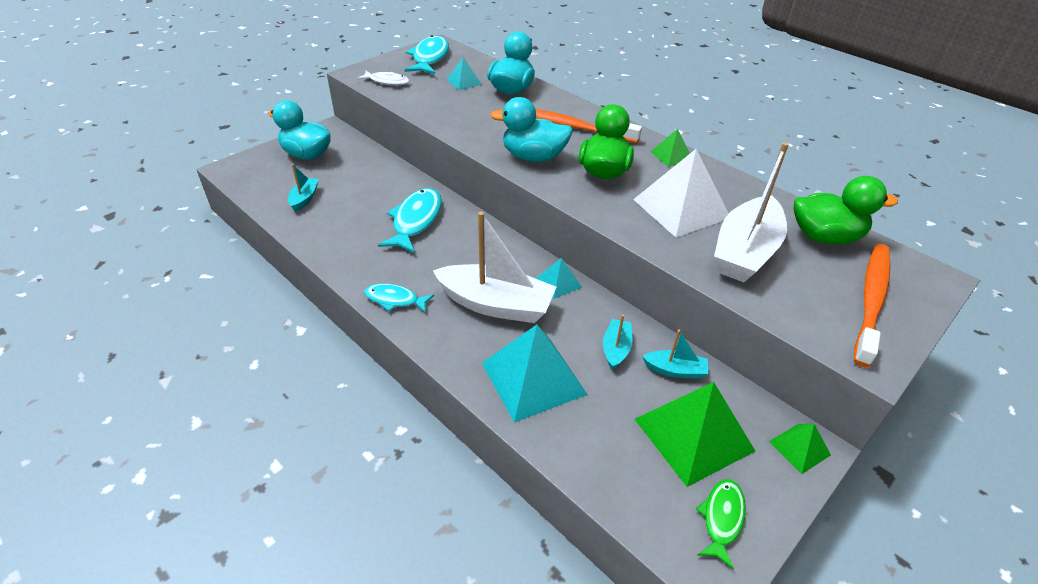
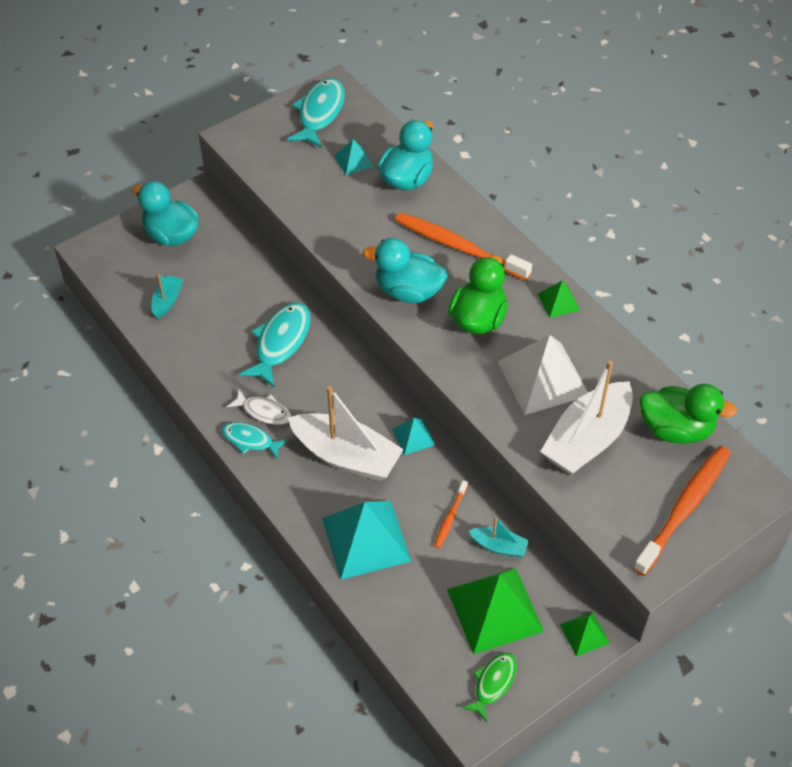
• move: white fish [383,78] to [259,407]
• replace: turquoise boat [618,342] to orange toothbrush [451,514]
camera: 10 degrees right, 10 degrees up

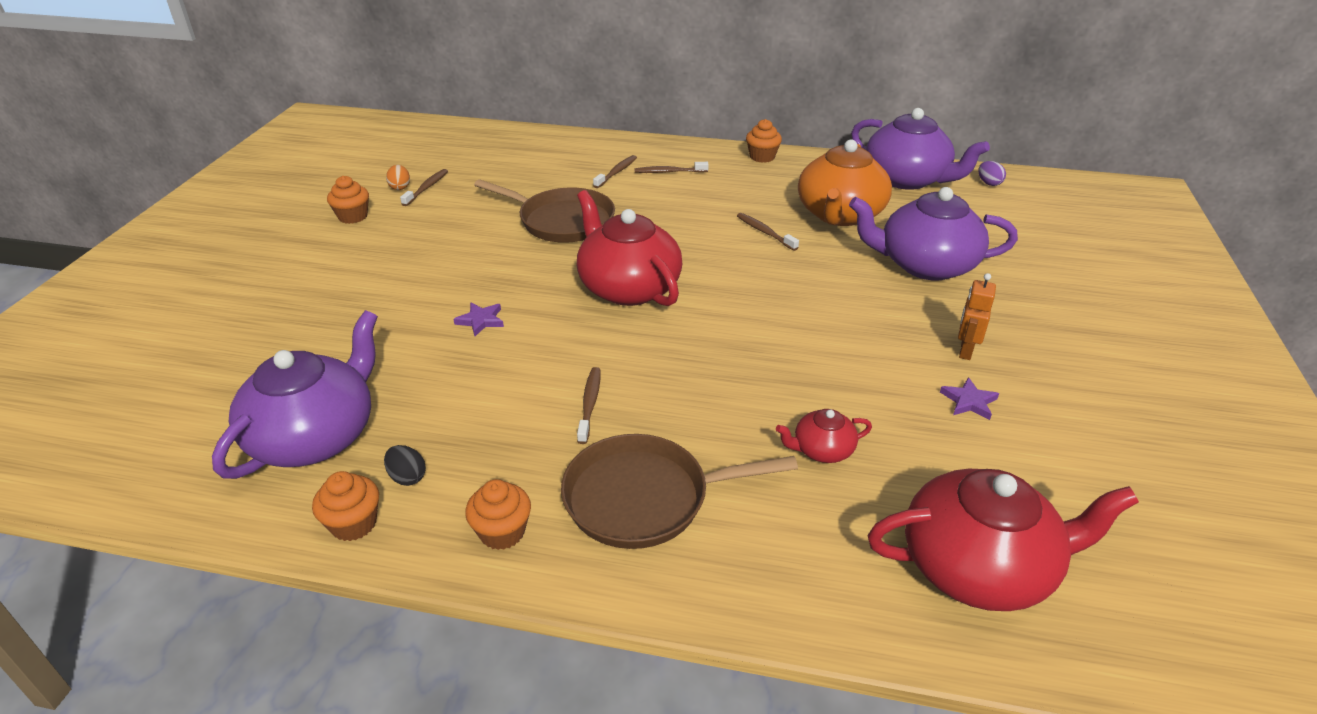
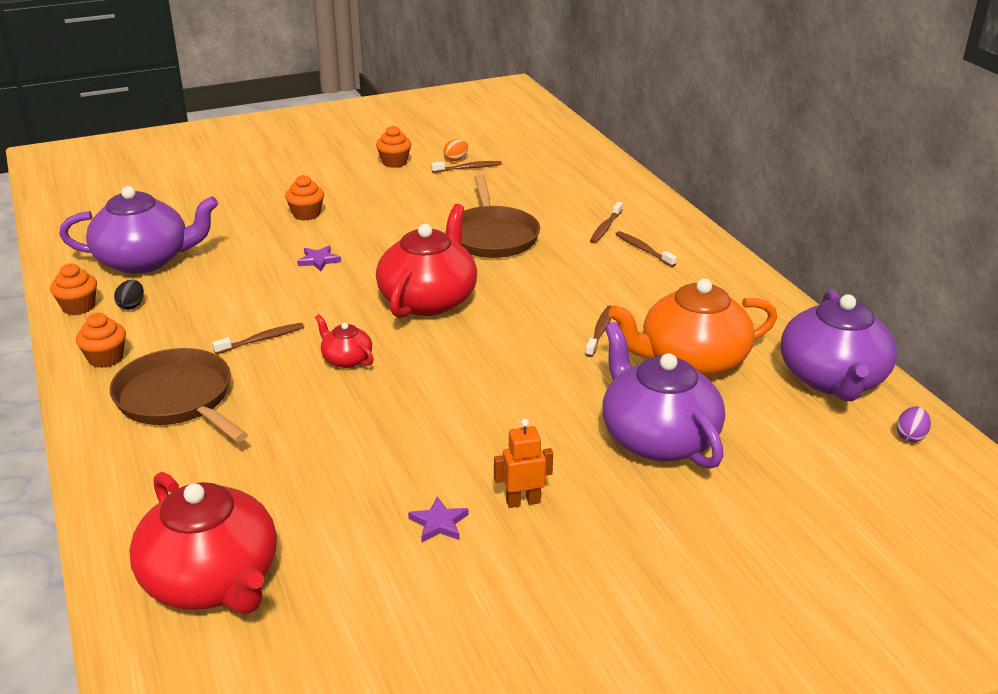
• move: orange cupcake [764,141] to [304,198]
• rotate: brown toothbrush [615,171] = [606,222] 120 degrees clockwise
• move: red teapot [824,436] to [344,341]
camera: 55 degrees right, 5 degrees down

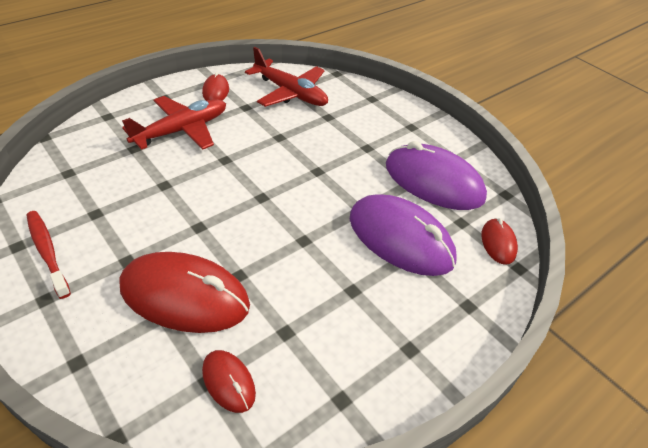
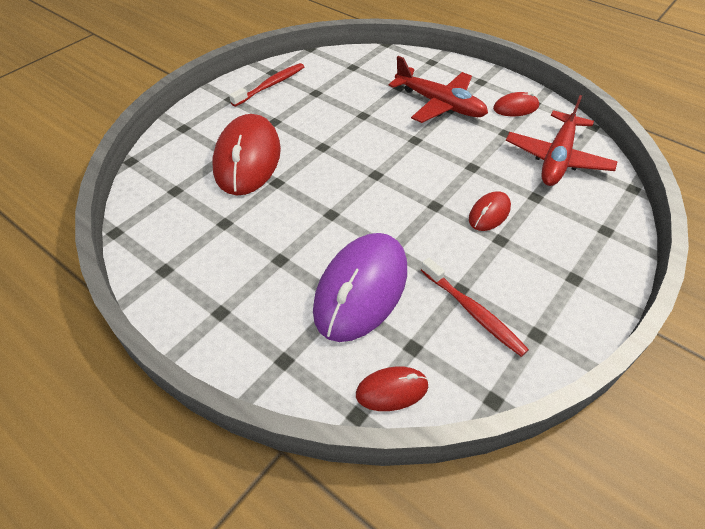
• replace: purple mouse [436,175] to red toothbrush [475,307]
• move: red mouse [229,381] to [490,211]
camera: 80 degrees right, 5 degrees up

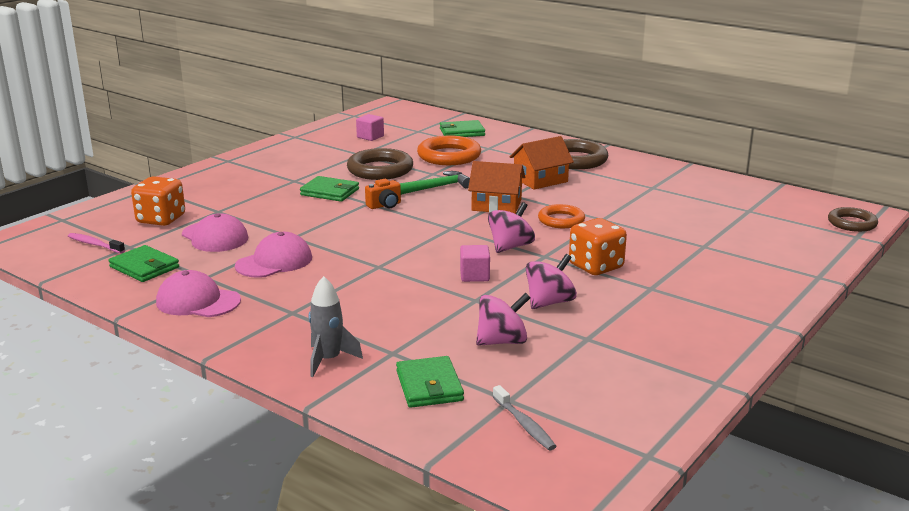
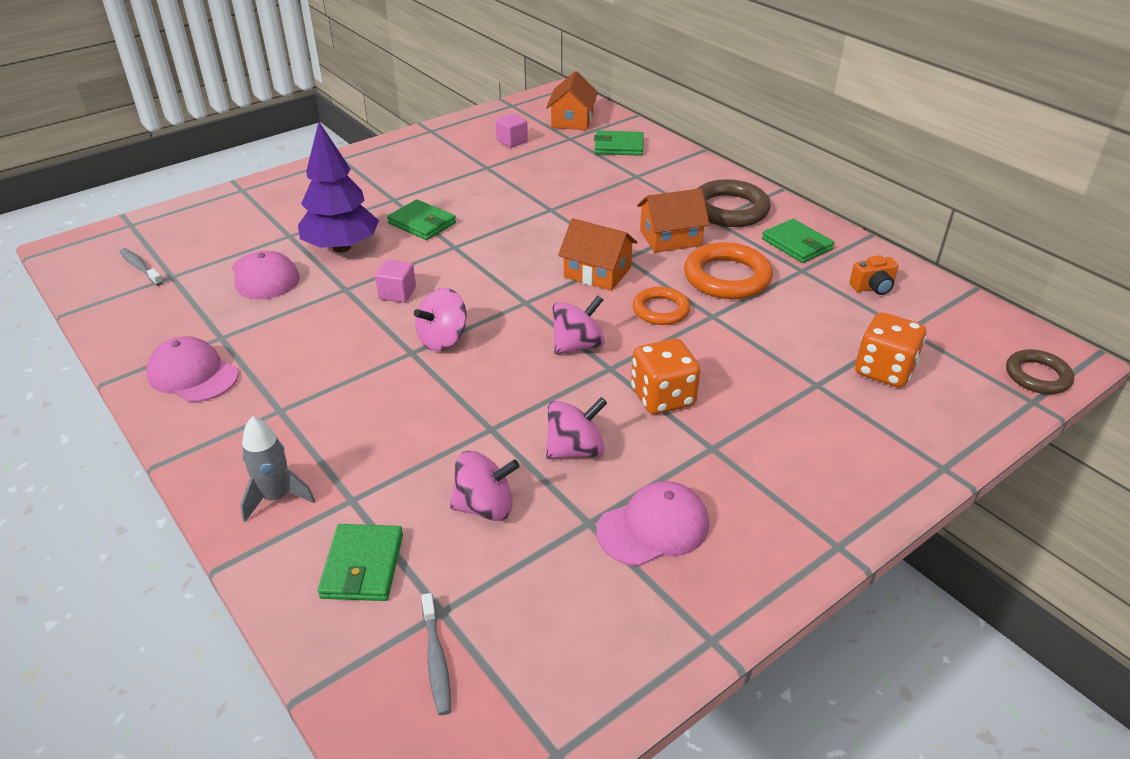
• move: orange ring [449,150] to [728,270]
• delete: brown ring [380,164]
• delete: green hammer [435,183]
• move: orange dice [158,201] to [890,349]
• move: orange camera [383,194] to [874,275]
• move: pink cap [273,255] to [653,523]
• recolor: pink toothbrush [96,243] to grey toothbrush [141,267]
• move: green wallet [144,263] to [798,241]
• move: pink cube [475,263] to [395,281]
• insert: orange house [572,100]
• insert: purple tree [338,187]
• insert: pink spinning top [440,319]
camera: 15 degrees right, 15 degrees up

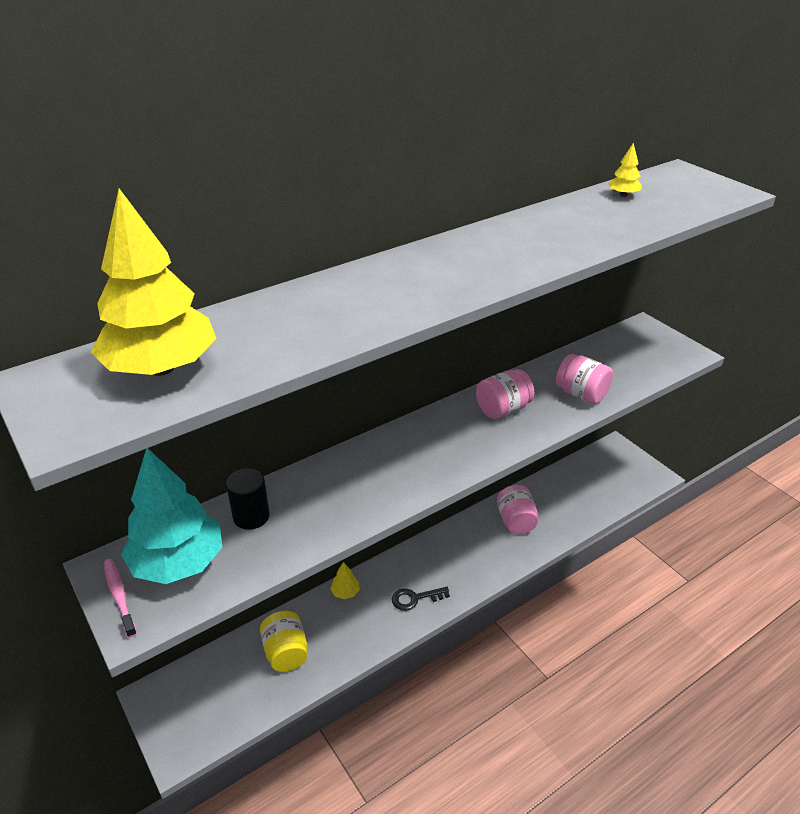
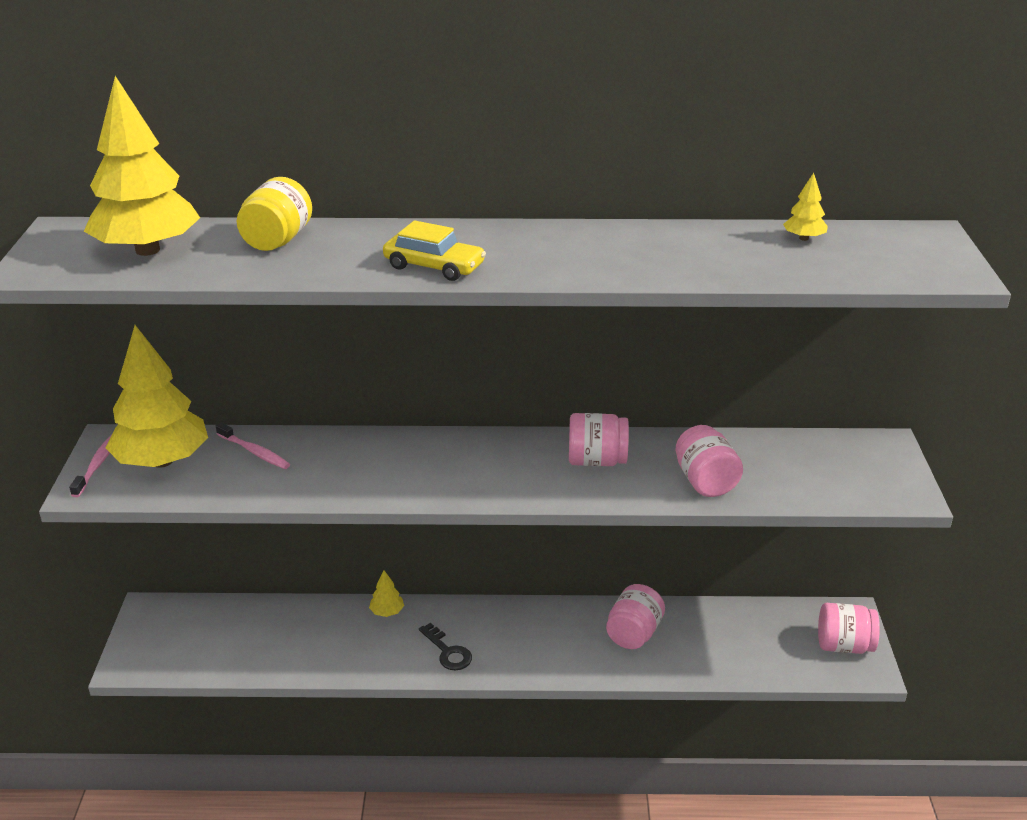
• recolor: turquoise tree [171,516] to yellow tree [157,396]
• replace: black cylinder [248,499] to pink toothbrush [253,446]
• rotate: black key [421,599] = [445,647] 150 degrees counterclockwise
• move: yellow jar [284,641] to [274,214]
• insert: yellow car [434,250]
• insert: pink jar [849,628]
camera: 35 degrees right, 5 degrees down

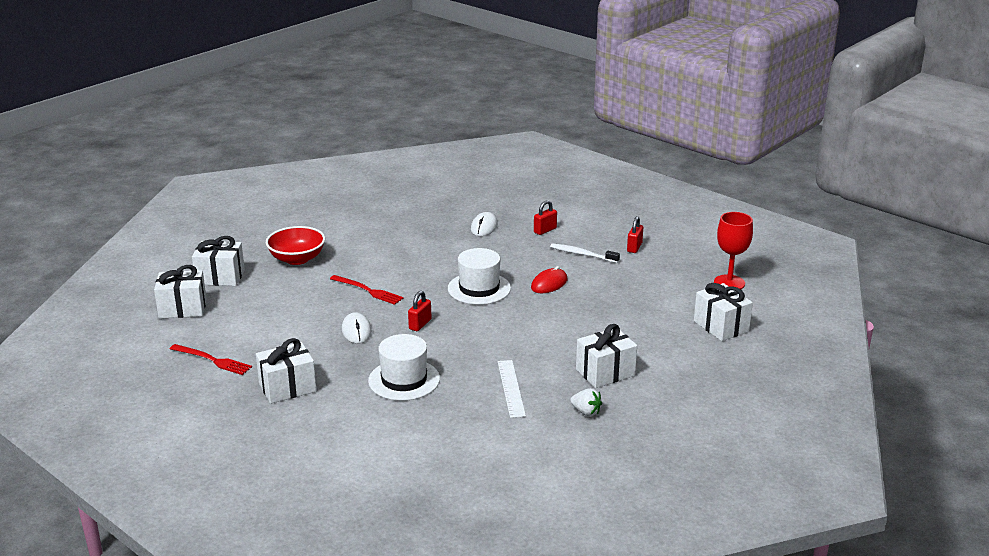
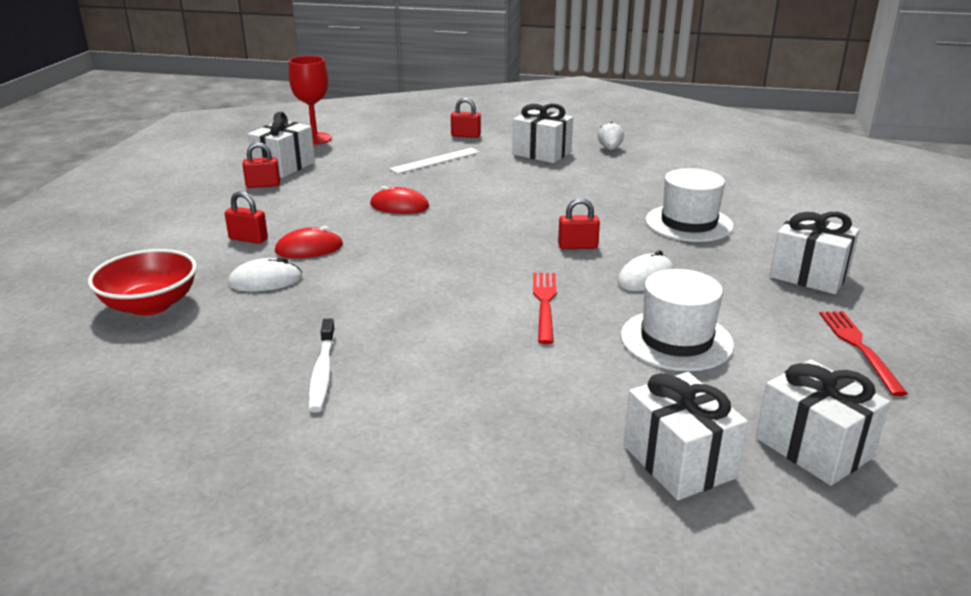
• move: red bowl [295,245] to [142,282]
• move: white toothbrush [585,253] to [321,365]
• move: white hat [479,276] to [677,320]
• move: white gift [723,312] to [281,145]
• move: white ruler [512,389] to [434,161]
• insert: red padlock [466,118]
• insert: red mouse [309,242]
camera: 120 degrees left, 0 degrees up

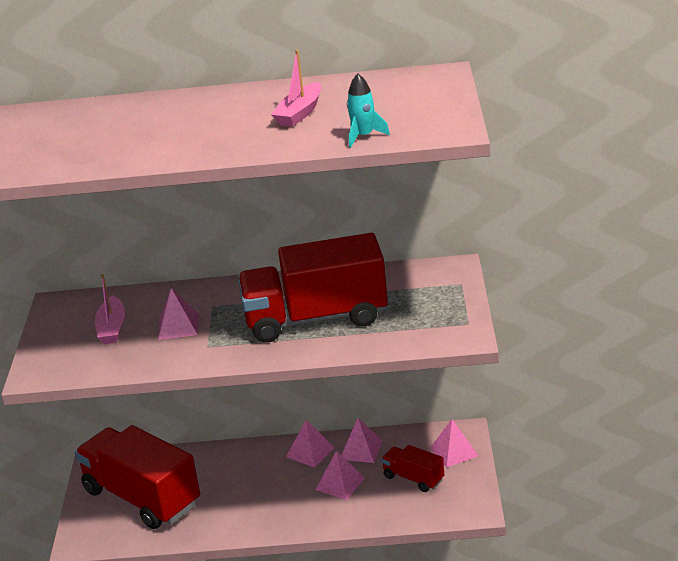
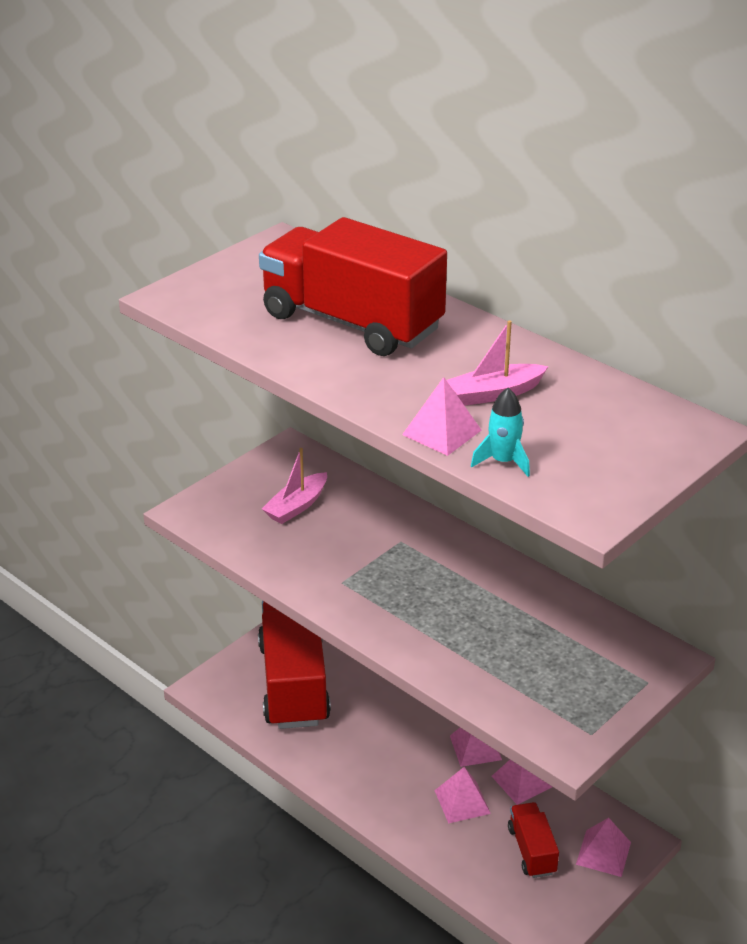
• move: red truck [313,288] to [353,286]
• move: pink pyramid [178,314] to [441,416]
camera: 40 degrees right, 5 degrees up

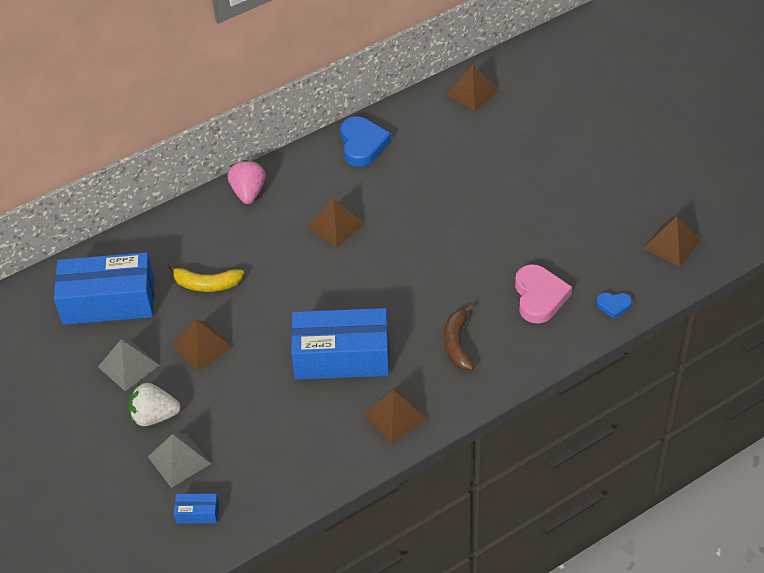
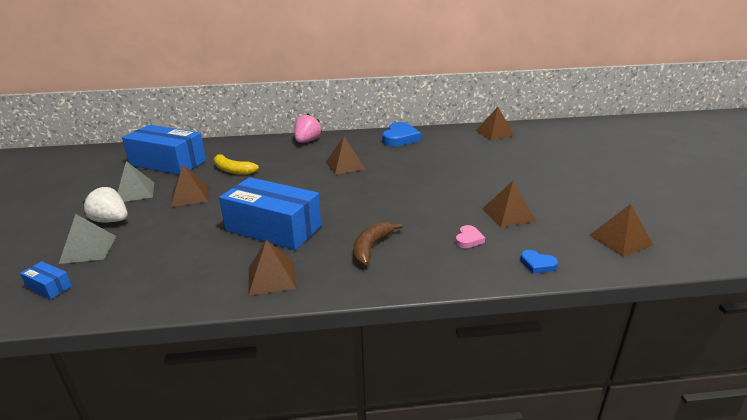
• resize: pink heart [543,294] = [470,236] x0.52
• insert: brown pyramid [508,204]
camera: 25 degrees right, 20 degrees down

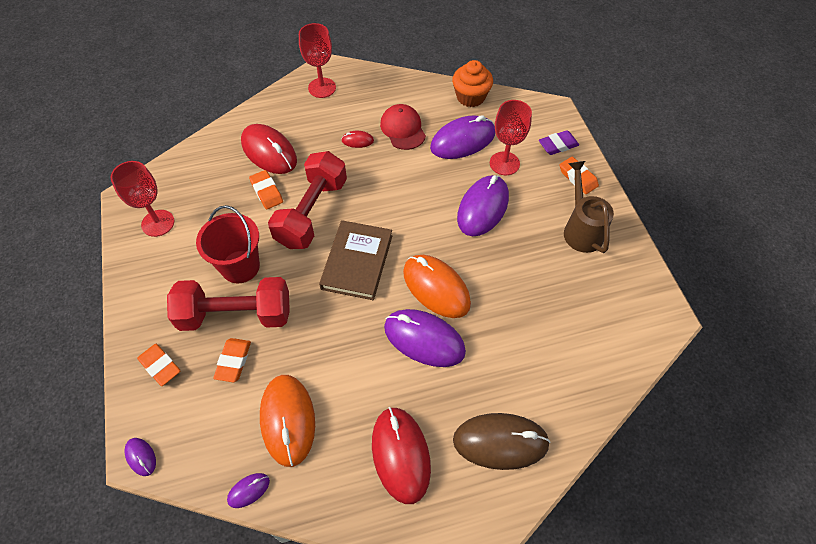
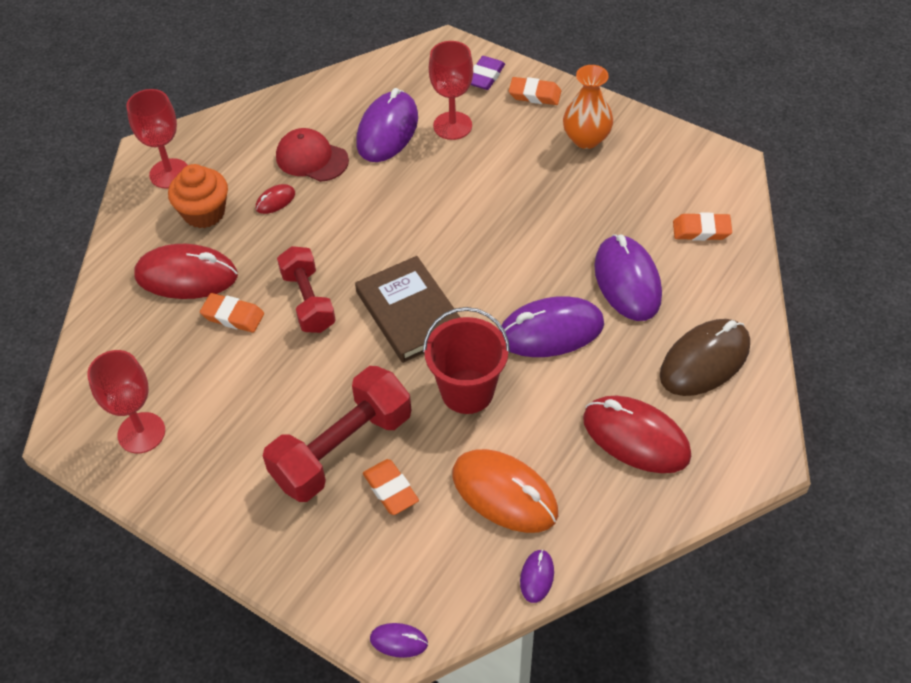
• move: orange cupcake [472,83] to [198,196]
• resize: red dumbbell [307,200] = [306,289] x0.66
• replace: brown watering can [589,207] to orange vase [588,107]
• move: purple mouse [483,205] to [628,278]
• move: red bucket [228,244] to [466,360]
• delete: orange mouse [437,286]
• move: orange eraser [159,365] to [702,227]
camera: 40 degrees left, 5 degrees down

